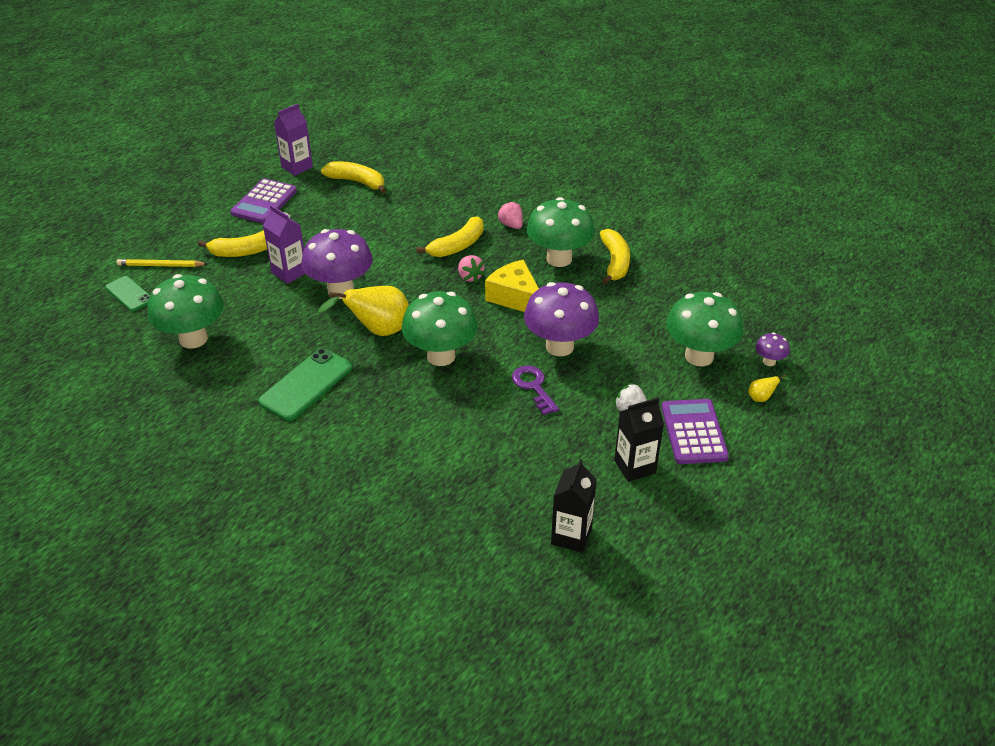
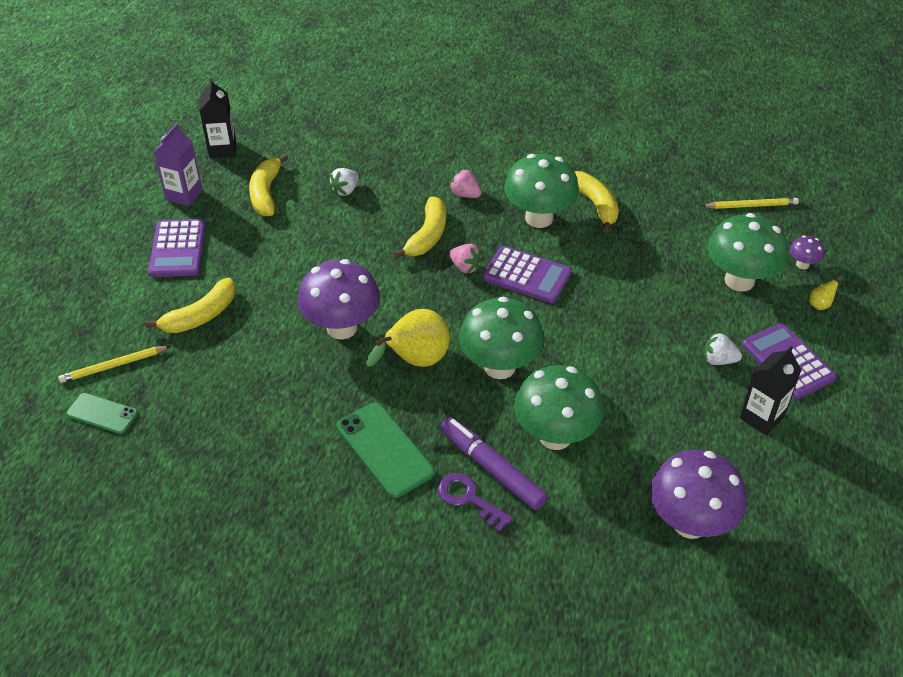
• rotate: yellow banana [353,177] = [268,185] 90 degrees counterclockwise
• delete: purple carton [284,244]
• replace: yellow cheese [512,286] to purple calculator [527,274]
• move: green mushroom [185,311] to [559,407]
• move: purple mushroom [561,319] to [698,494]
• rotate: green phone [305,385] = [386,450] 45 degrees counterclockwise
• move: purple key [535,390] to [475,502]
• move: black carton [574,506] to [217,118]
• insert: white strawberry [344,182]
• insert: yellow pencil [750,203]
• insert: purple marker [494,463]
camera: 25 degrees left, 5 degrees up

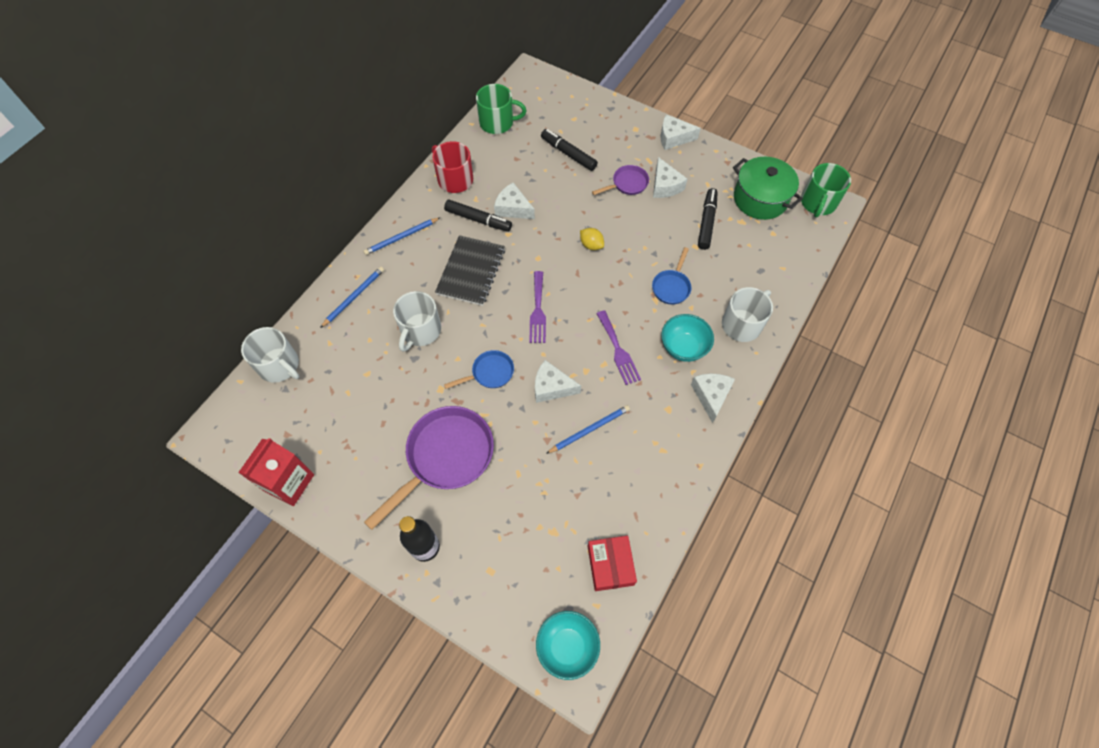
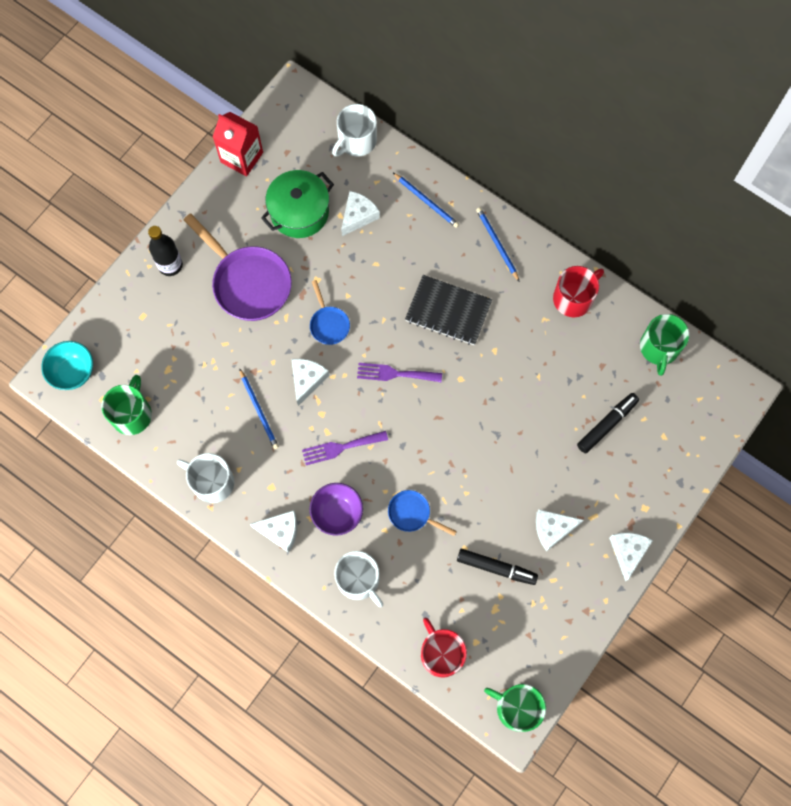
• move: green pot [768,188] to [297,204]
• delete: purple pan [620,180]
• move: white cheese [514,201] to [360,213]
• delete: black marker [478,216]
• delete: yellow lemon [592,239]
• move: white mug [417,321] to [205,478]
• recolor: turquoise bowl [687,338] to purple bowl [336,509]
• replace: red box [612,563] to green mug [126,405]
• insert: red mug [444,648]
camera: 95 degrees right, 10 degrees up

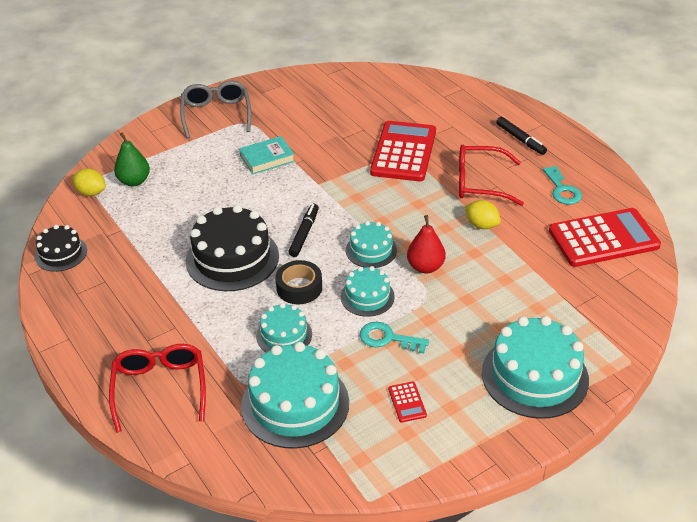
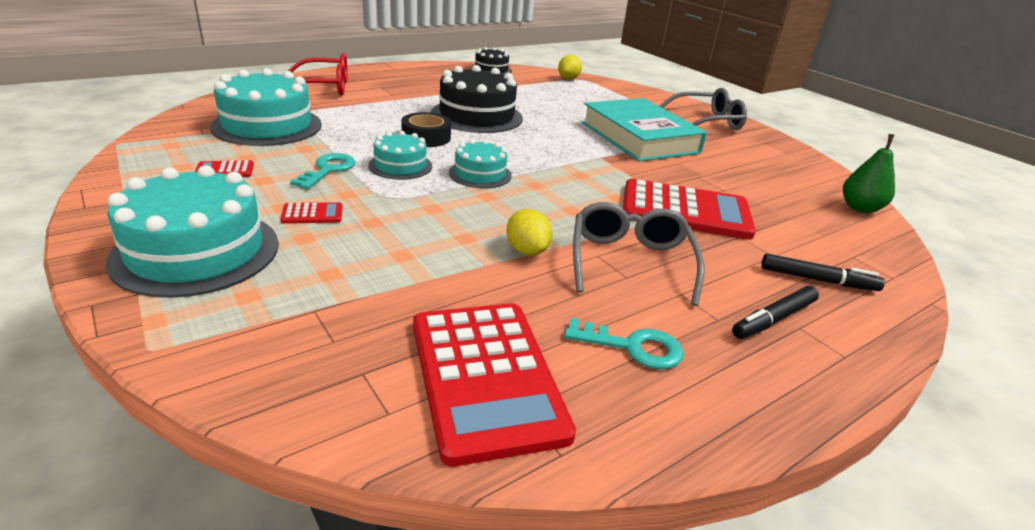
• move: green pear [132,159] to [869,173]
• resize: turquoise book [267,155] = [644,129] x1.97
• recolor: red glasses [491,175] to grey glasses [638,254]
• rotate: turquoise key [562,185] = [624,343] 150 degrees counterclockwise
• rotate: yellow lemon [483,214] = [529,232] 60 degrees counterclockwise
• move: black marker [303,230] to [823,272]
• delete: red pear [426,244]
• delete: turquoise cake [284,327]
• insert: red calculator [311,213]
camera: 85 degrees right, 10 degrees down

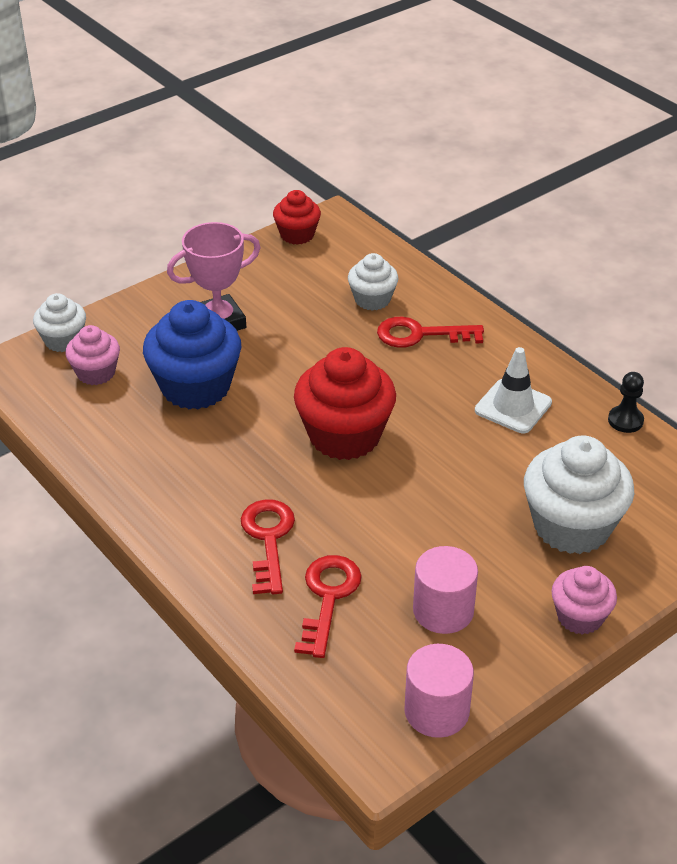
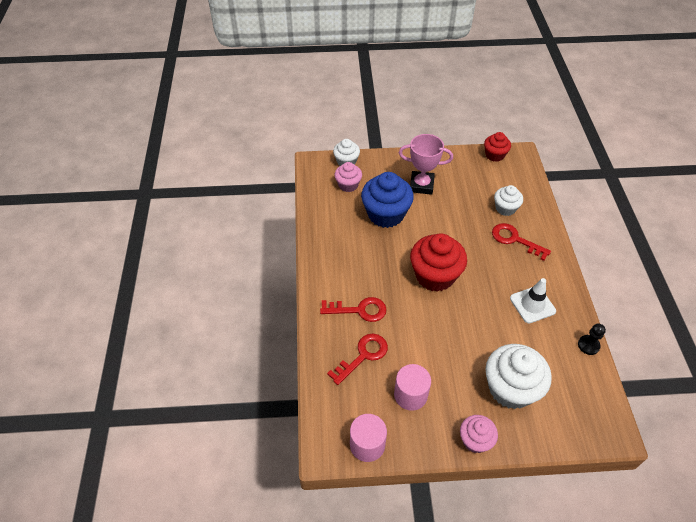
• rotate: red key [268,546] = [353,309] 60 degrees clockwise
camera: 35 degrees right, 10 degrees up

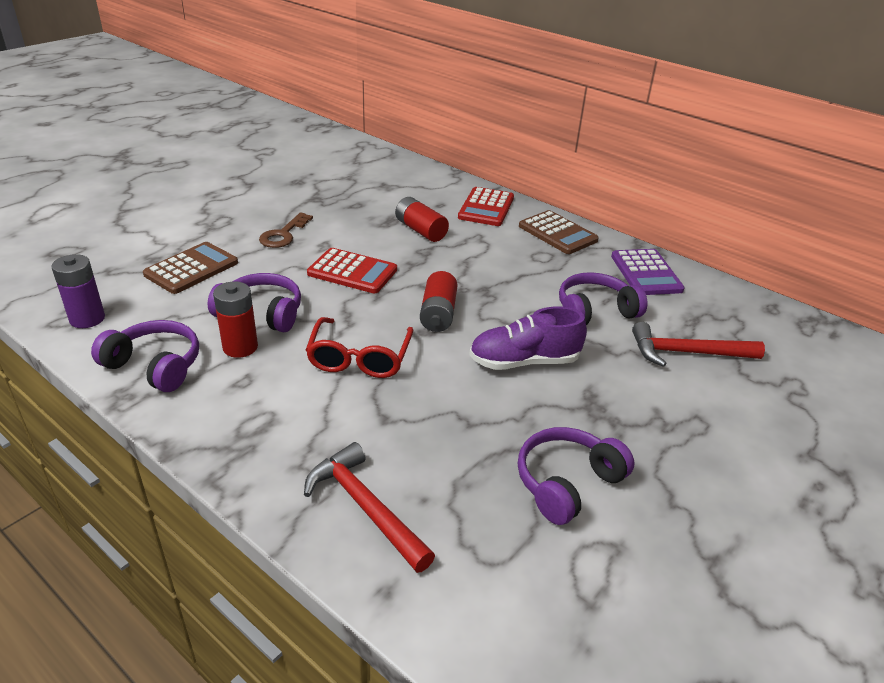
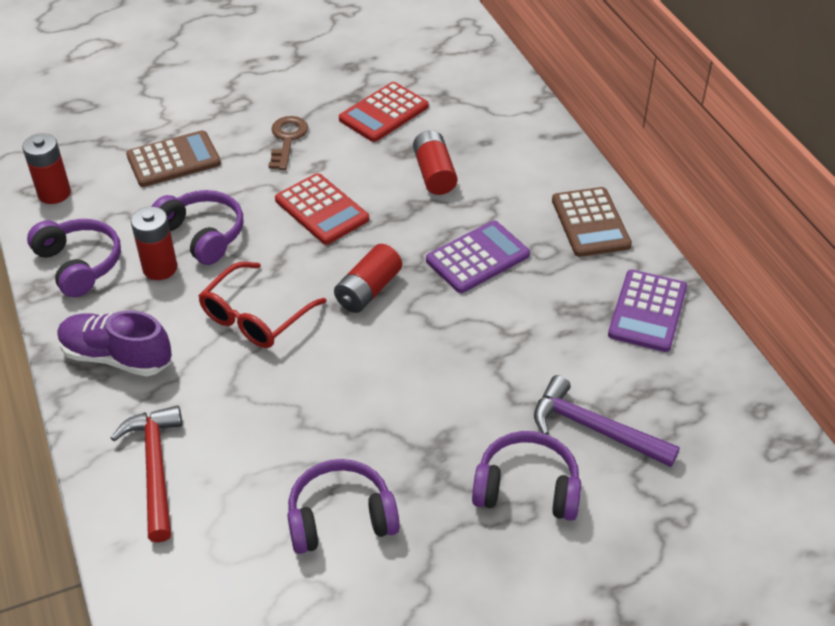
• move: red calculator [486,206] to [384,112]
• rotate: brown key [286,230] = [288,143] 135 degrees clockwise
• recolor: purple battery [78,291] to red battery [46,168]
• move: purple headphones [603,298] to [526,476]
• move: purple shoe [528,338] to [114,343]
• recolor: red hammer [698,344] to purple hammer [607,421]
• insert: purple calculator [478,257]
camera: 30 degrees right, 10 degrees up

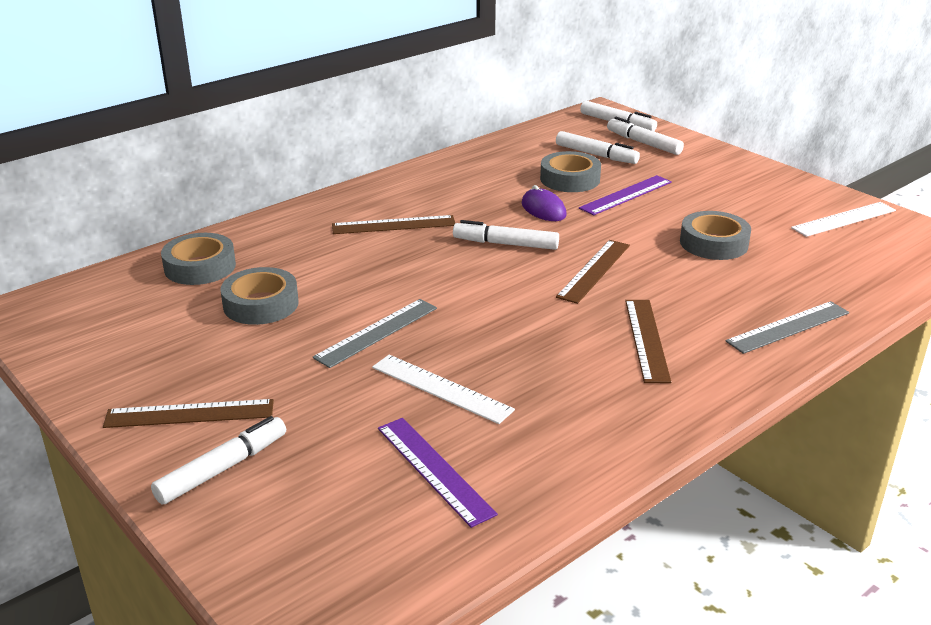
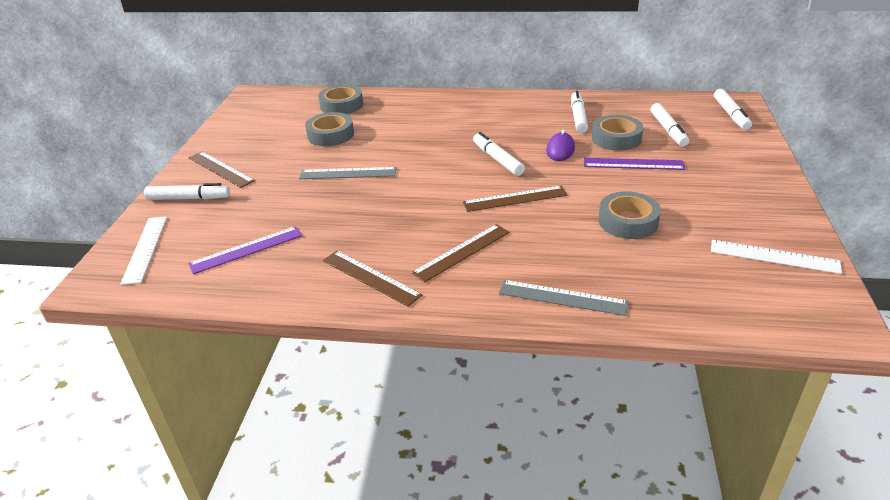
• move: white marker [645,136] to [579,112]
• move: brown ruler [393,224] to [372,279]
• move: white ruler [443,389] to [143,250]
• rotate: purple ruler [438,473] = [245,250] 45 degrees clockwise
camera: 50 degrees right, 5 degrees up

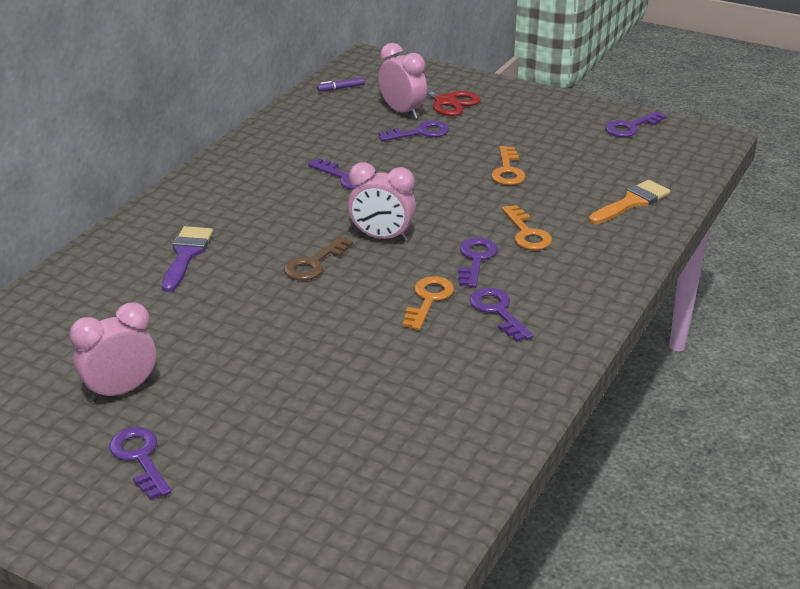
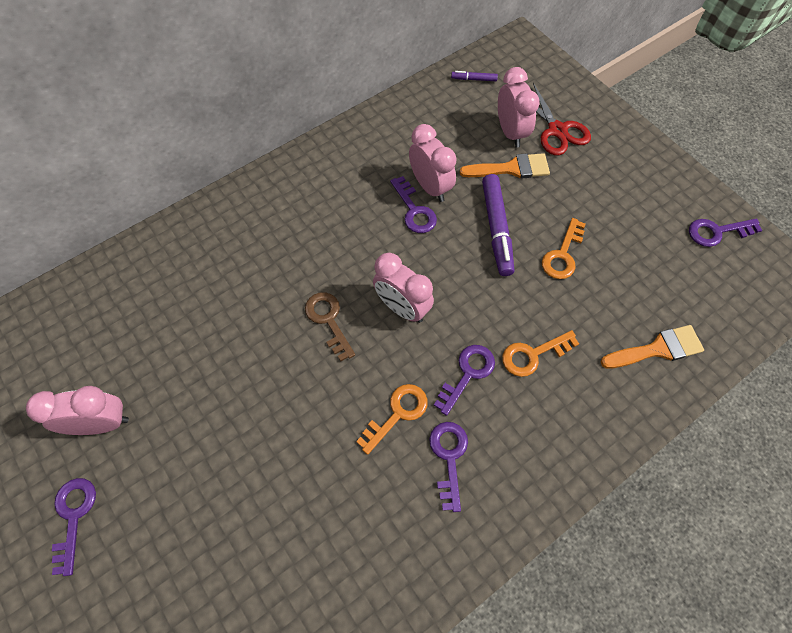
• replace: purple key [413,130] to orange brush [505,166]
• rotate: orange key [527,227] = [540,353] 60 degrees clockwise
• delete: purple brush [187,259]
• rotate: brown key [318,258] = [330,327] 90 degrees clockwise
• insert: pink clock [433,163]
• insert: purple marker [498,225]
camera: 25 degrees right, 30 degrees up

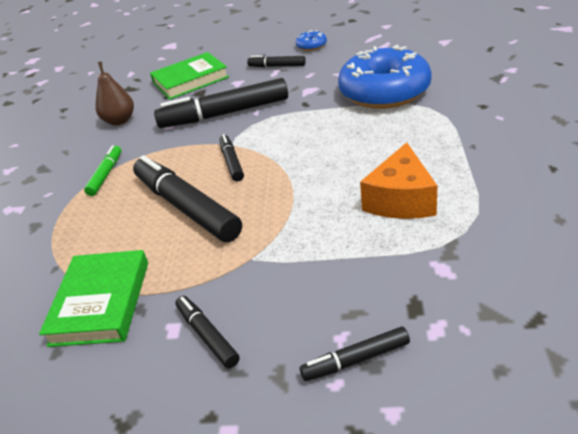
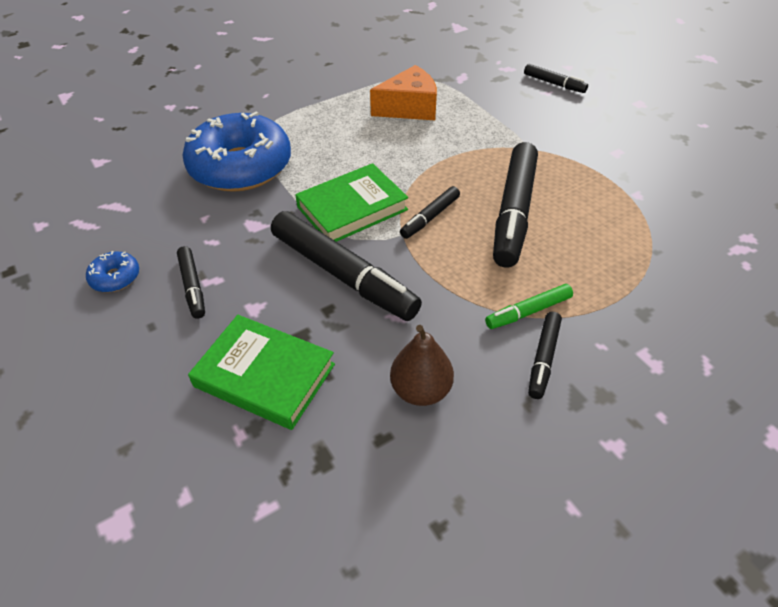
• move: green book [93,298] to [351,202]
• move: black marker [207,332] to [545,355]
camera: 130 degrees left, 10 degrees up

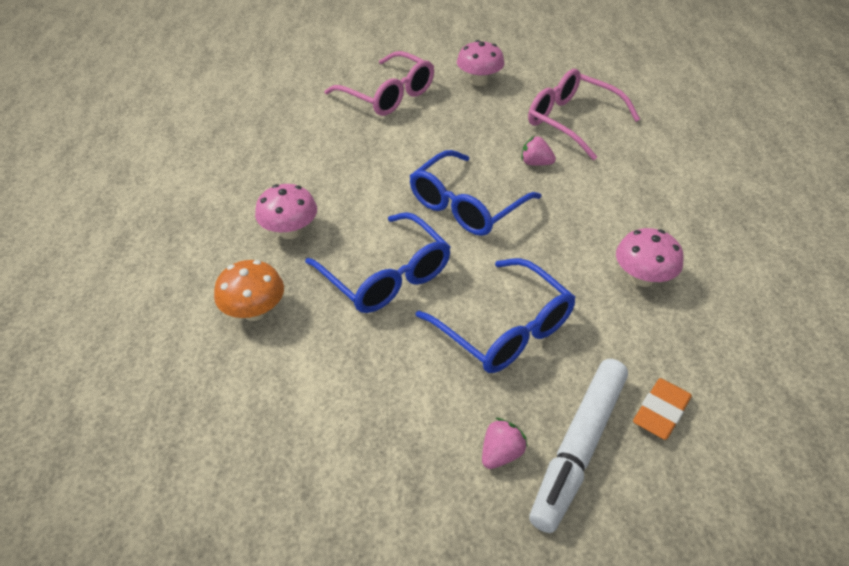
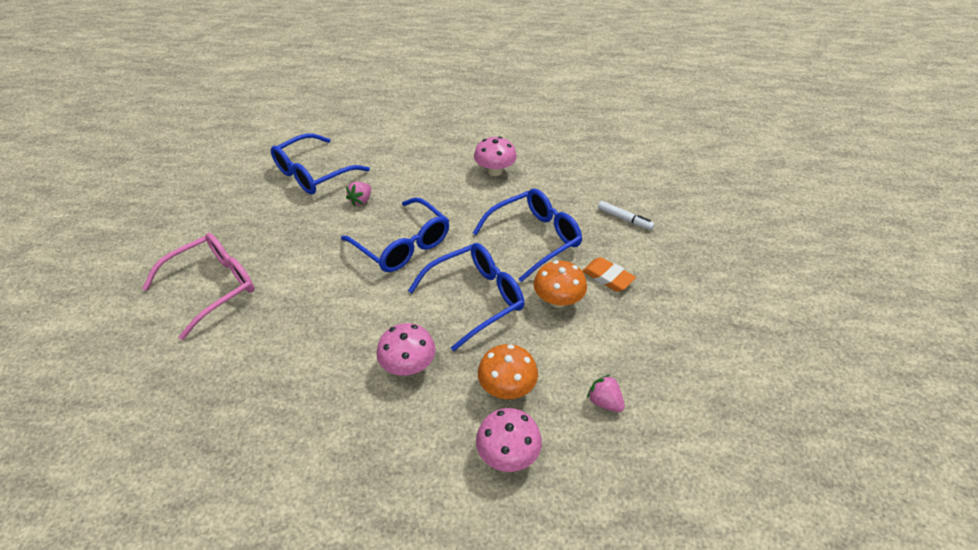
• move: pink mushroom [481,63] to [509,440]
• recolor: pink glasses [584,114] to blue glasses [320,163]
• resize: white marker [578,446] = [626,215] x0.50
• move: orange eraser [662,409] to [609,274]
• move: pink strawberry [505,443] to [606,393]
• insert: orange mushroom [560,284]
camera: 85 degrees left, 0 degrees up

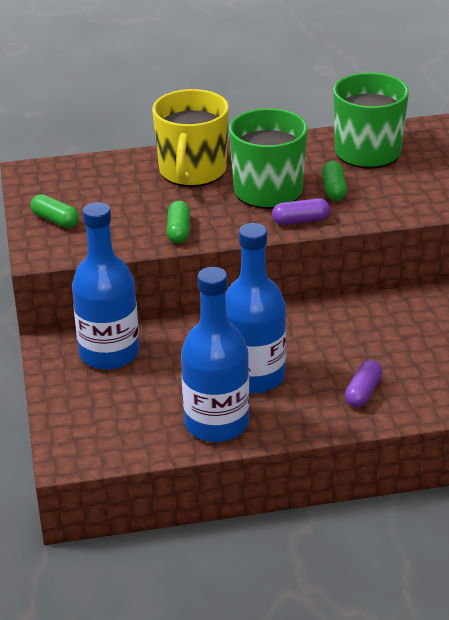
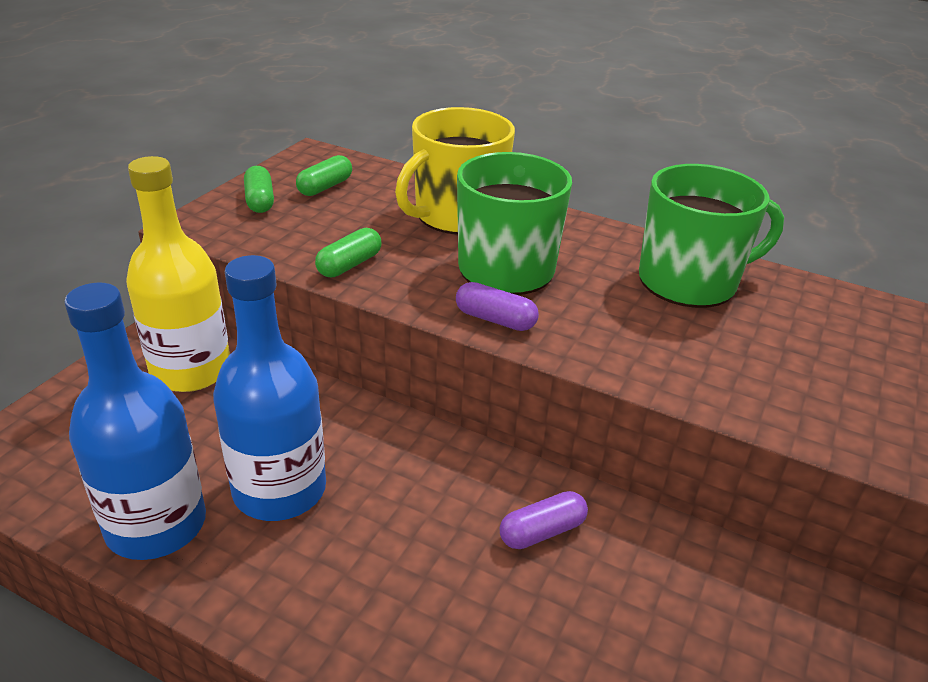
• move: green capsule [334,181] to [324,175]
• recolor: blue bottle [105,286] to yellow bottle [178,274]
• move: purple capsule [363,383] to [544,520]
camera: 35 degrees right, 0 degrees up

